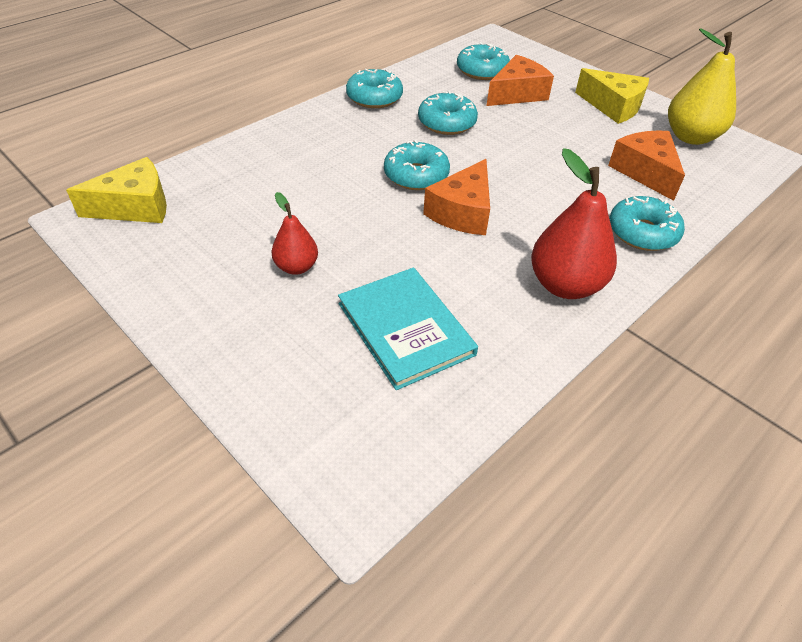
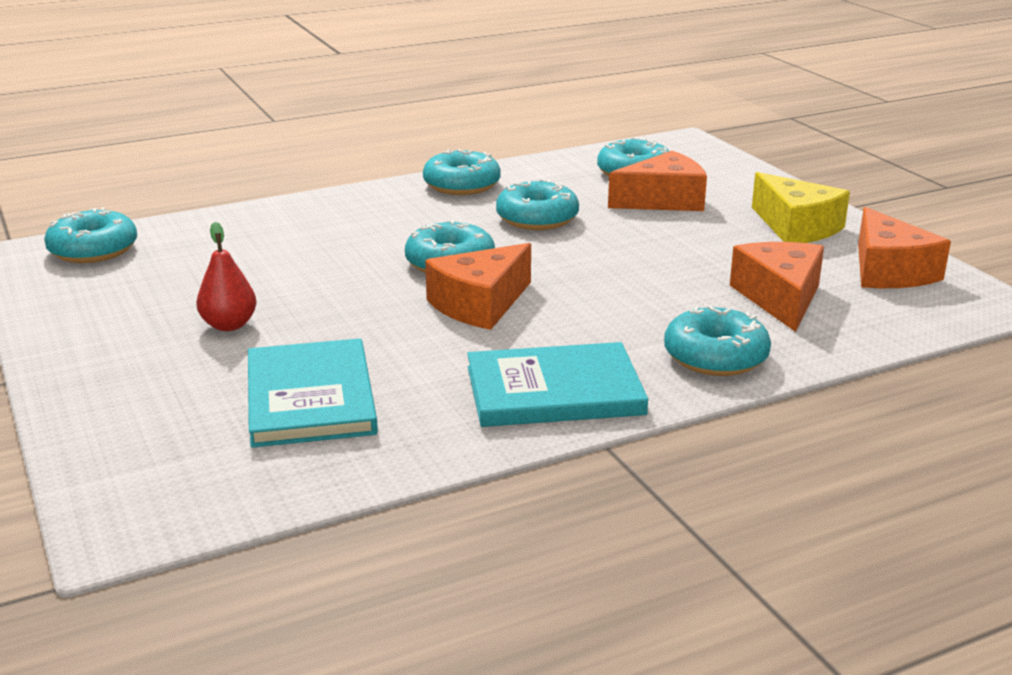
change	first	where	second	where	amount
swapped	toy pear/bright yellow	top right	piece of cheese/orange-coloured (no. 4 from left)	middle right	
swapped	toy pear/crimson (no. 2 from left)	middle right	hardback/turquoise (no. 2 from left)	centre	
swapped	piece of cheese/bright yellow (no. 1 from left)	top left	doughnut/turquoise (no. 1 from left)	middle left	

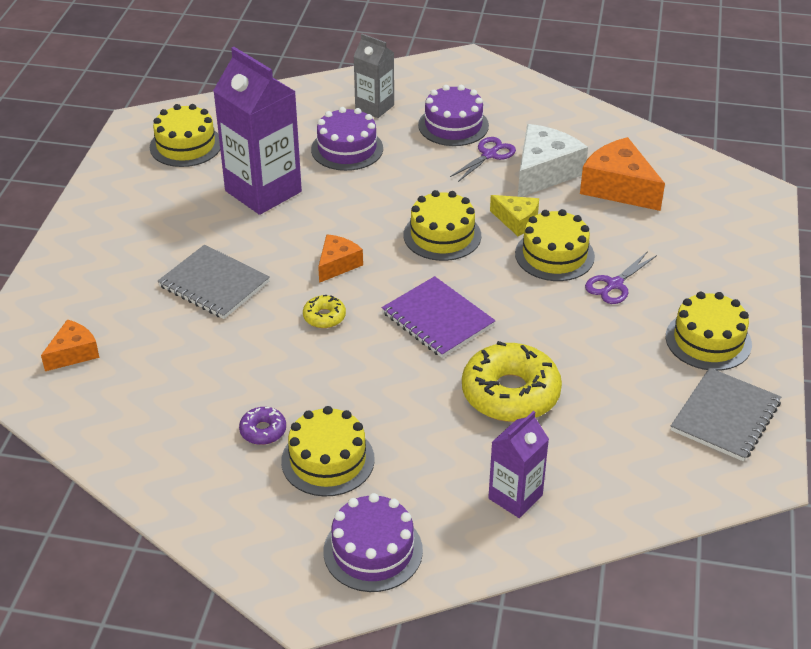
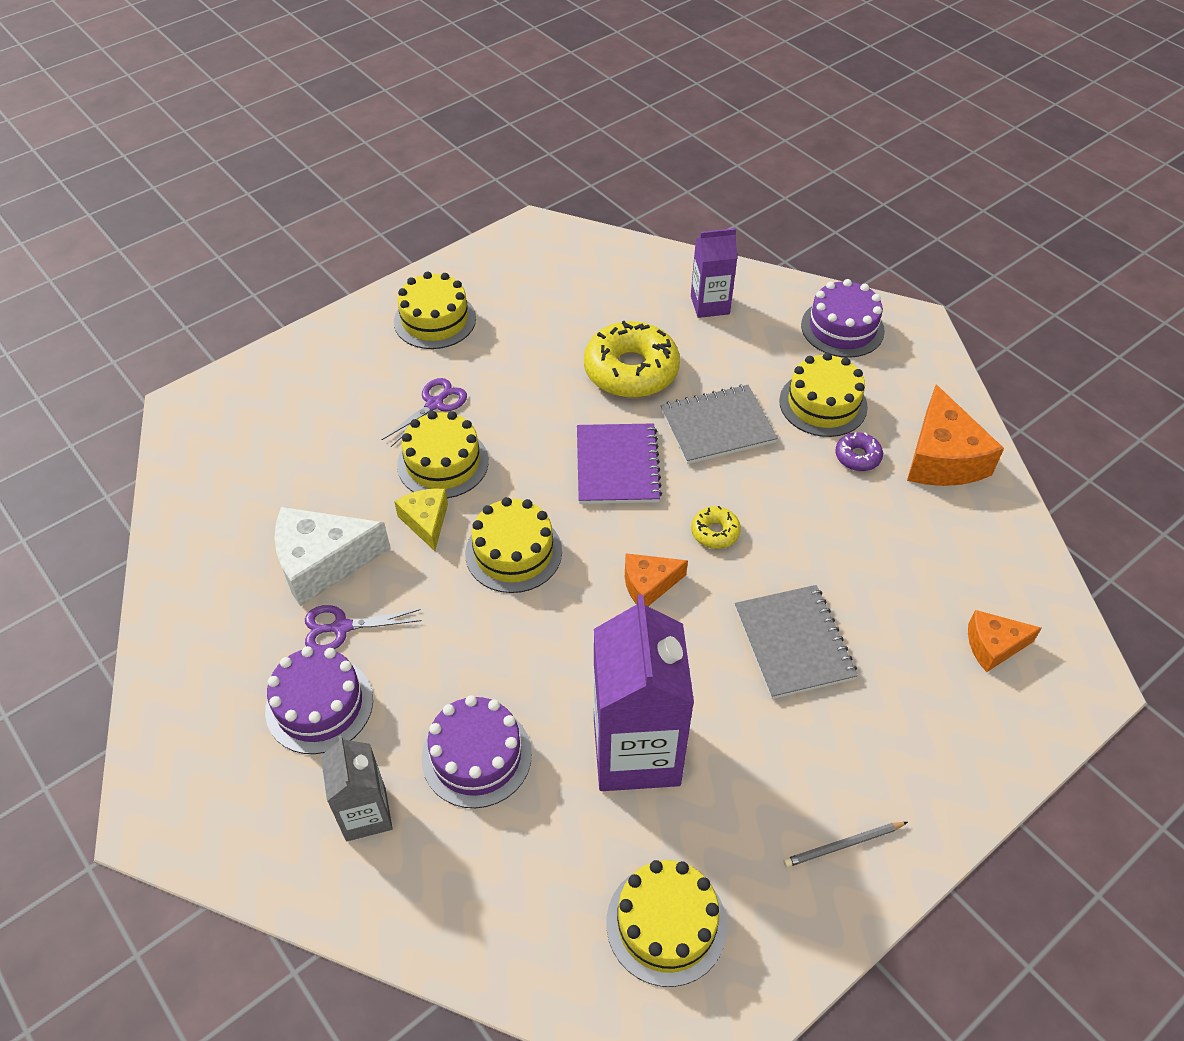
change	first	where	second	where	amount
shifted	piece of cheese/orange-coloured (no. 3 from left in the first image)	top right	piece of cheese/orange-coloured (no. 2 from left)	middle right	
rotated	pair of scissors/royal purple (no. 2 from left)	middle right		centre	45 degrees counterclockwise
shifted	exercise book/ash-grey (no. 2 from left in the first image)	middle right	exercise book/ash-grey (no. 1 from left)	centre	
new			pencil/ash-grey	bottom right	

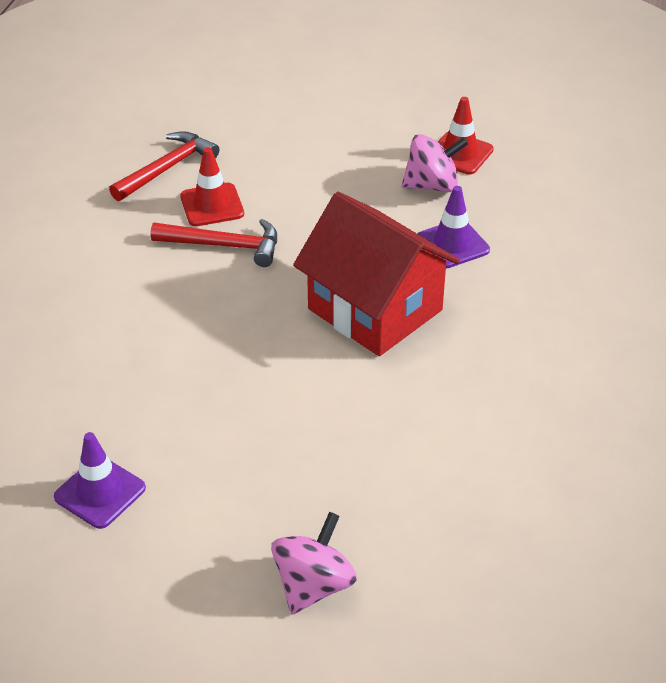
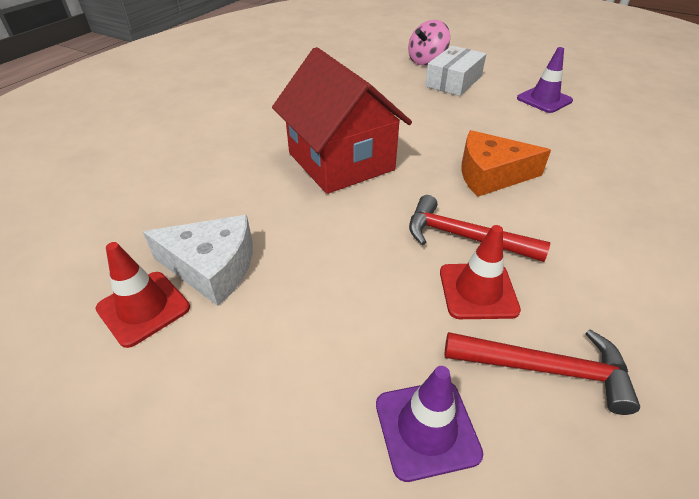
change	first	where	second	where	amount
rotated	claw hammer/crimson (no. 1 from left in the first image)	top left	claw hammer/crimson (no. 2 from left)	bottom right	135 degrees counterclockwise
swapped	toy top/rosy (no. 2 from left)	top centre	piece of cheese/snow-white	middle left	
shifted	safety cone/royal purple (no. 2 from left in the first image)	top right	safety cone/royal purple (no. 1 from left)	bottom centre	
new			box/snow-white	top centre	
new			piece of cheese/orange-coloured	top right	

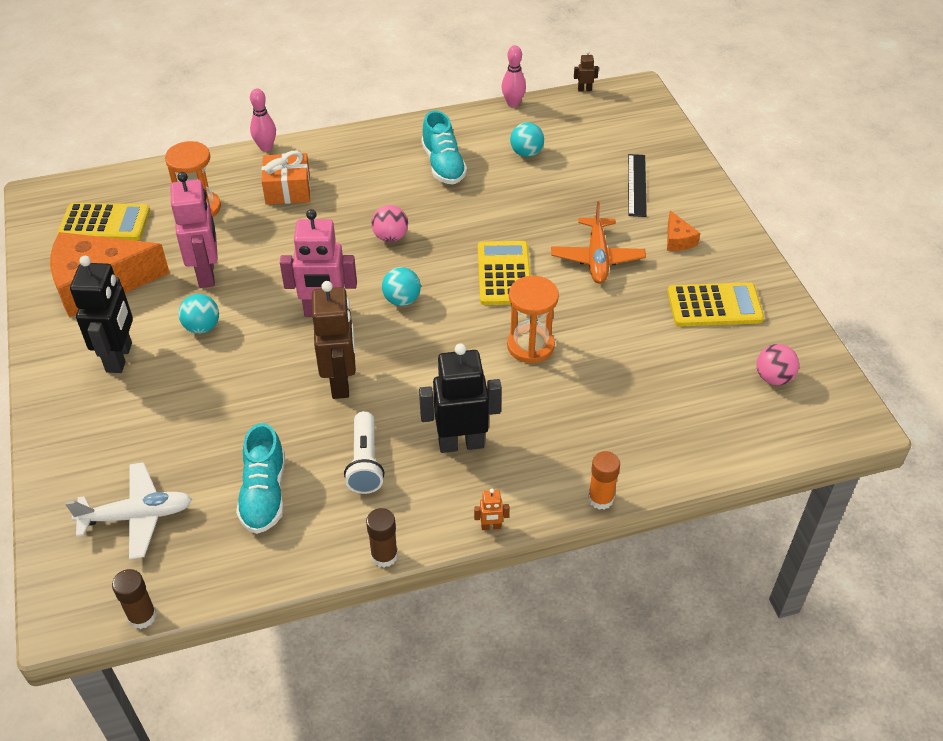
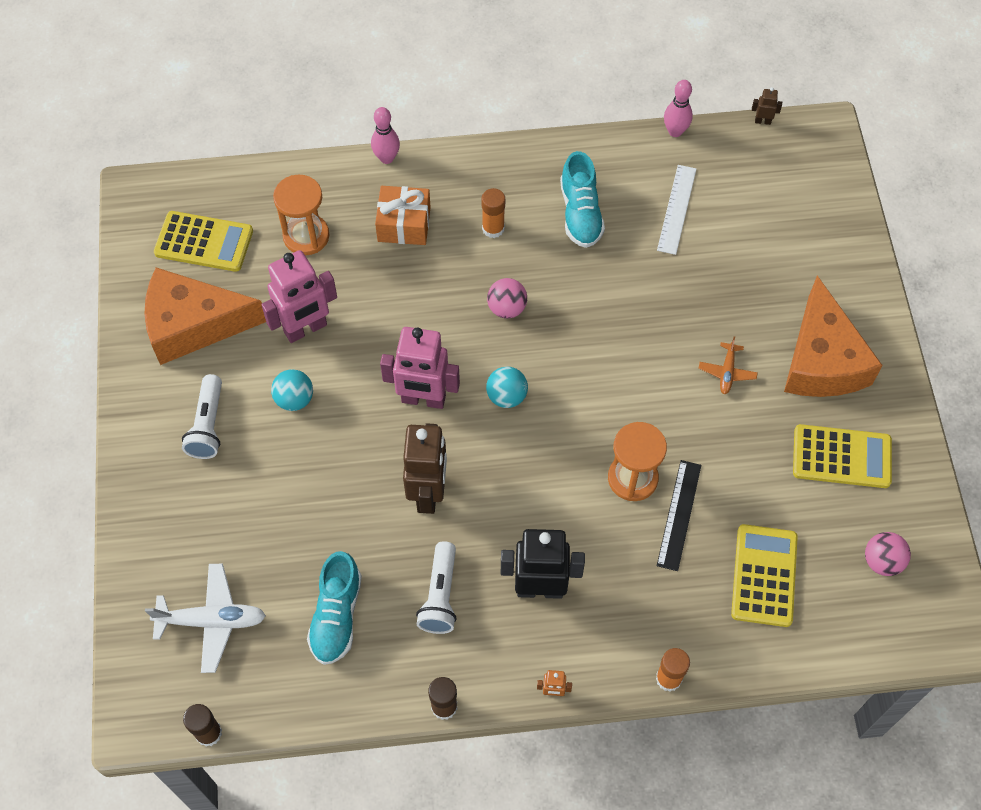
change	first	where	second	where	amount
swapped	play ball/turquoise (no. 3 from left)	top centre	measuring stick/snow-white	top right	
shifted	measuring stick/ebony	top right		middle right	
rotated	robot/rosy (no. 1 from left)	top left		middle left	60 degrees clockwise
scaled	plane/orange-coloured	top centre		middle right	x0.57
scaled	piece of cheese/orange-coloured (no. 2 from left)	top right		middle right	x2.39
shifted	adding machine/bright yellow (no. 2 from left)	centre		bottom right	
swapped	robot/ebony (no. 1 from left)	middle left	pocket torch/snow-white (no. 1 from left)	middle left	
new			stick of glue/orange-coloured (no. 1 from left)	top centre	

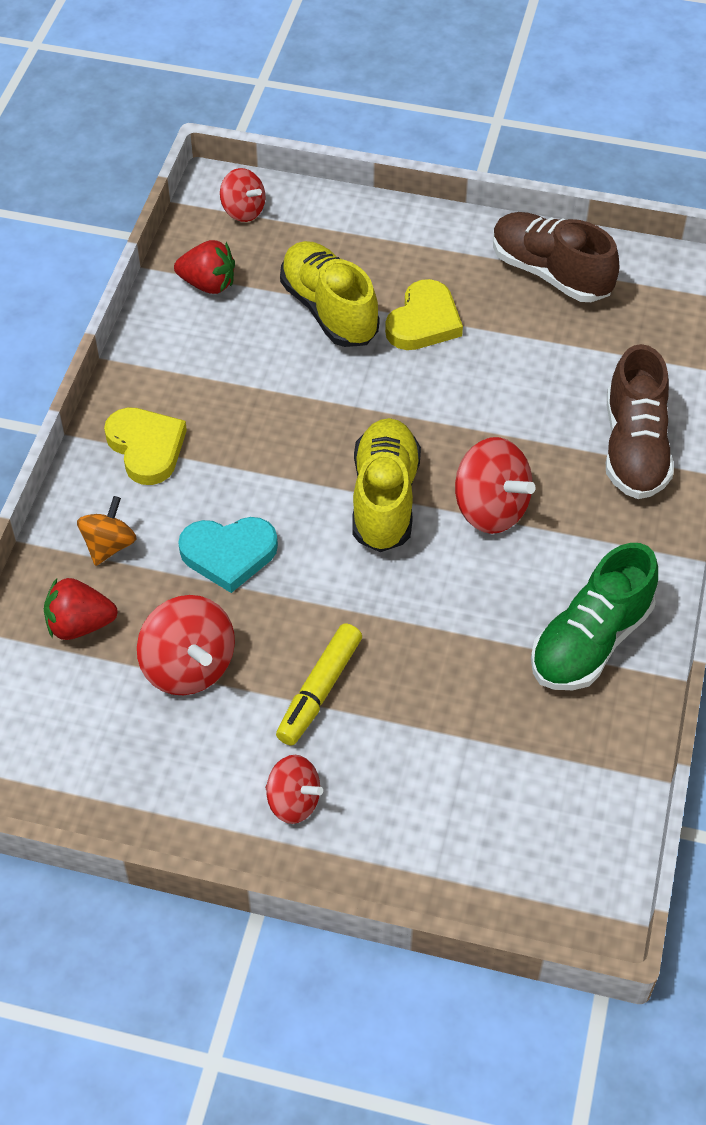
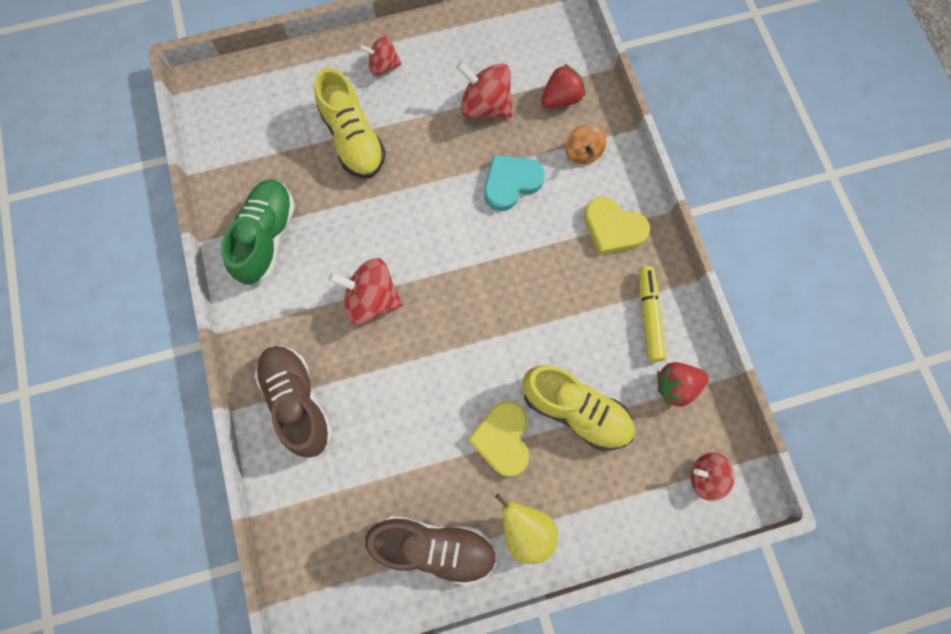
change	first	where	second	where	amount
shifted	shoe/bright yellow (no. 2 from left in the first image)	centre	shoe/bright yellow (no. 1 from left)	top centre	
shifted	marker/bright yellow	centre		middle right	
new			toy pear/bright yellow	bottom centre	

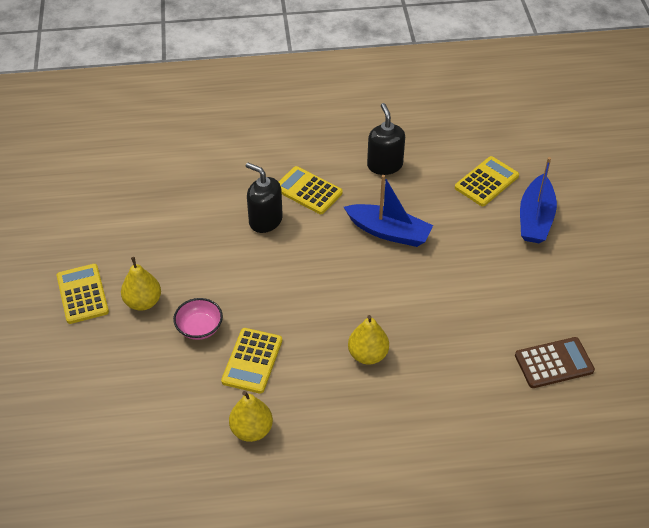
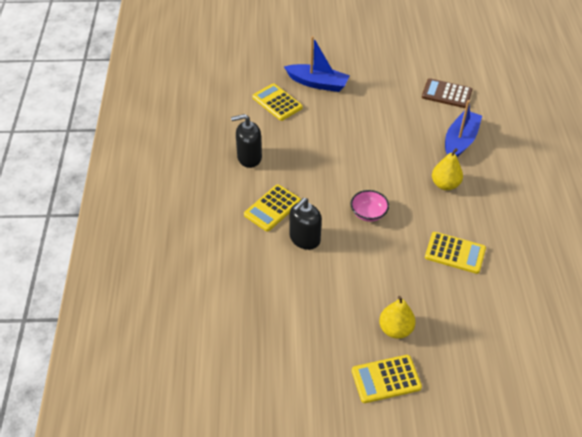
change	first	where	second	where	amount
shifted	toy boat/royal blue (no. 1 from left in the first image)	centre	toy boat/royal blue (no. 2 from left)	top right	
shifted	bowl/rosy	middle left		centre	
rotated	adding machine/dark brown	bottom right		top right	60 degrees counterclockwise
gone	toy pear/bright yellow (no. 2 from left)	bottom centre			

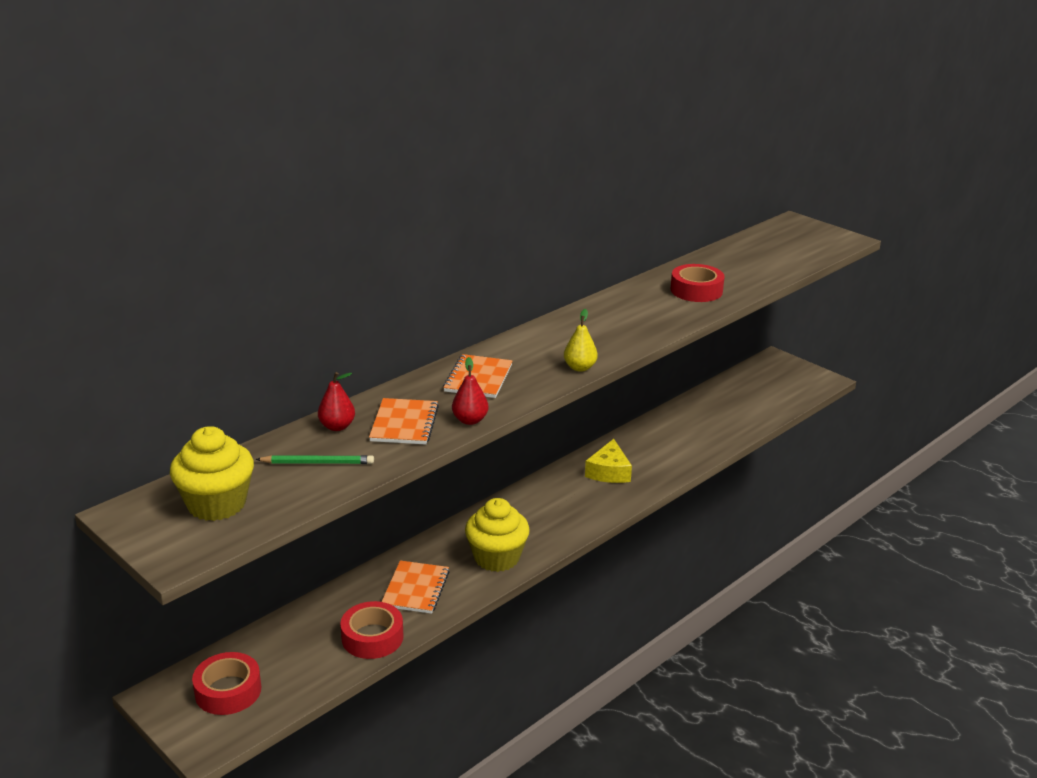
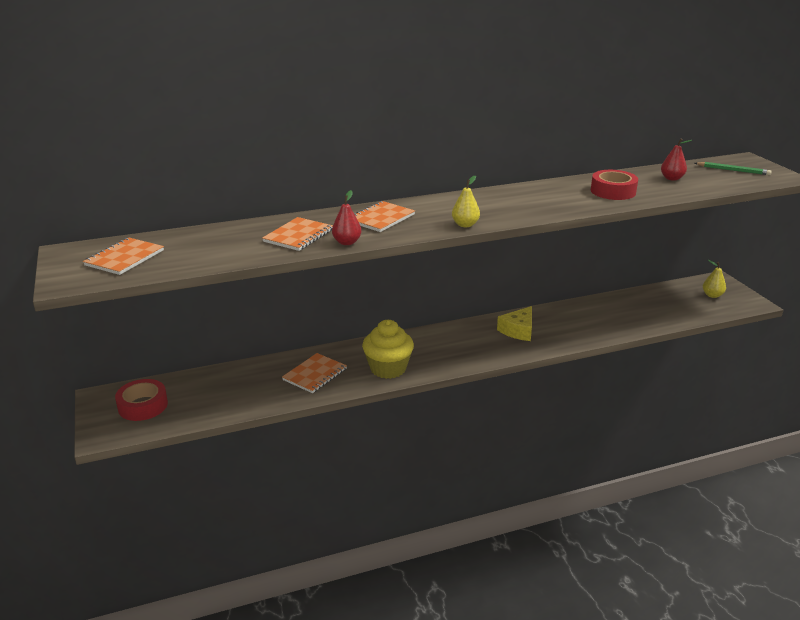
change	first	where	second	where	amount
shifted	toy pear/crimson (no. 1 from left in the first image)	middle left	toy pear/crimson (no. 2 from left)	top right	
swapped	cupcake/bright yellow (no. 1 from left)	middle left	exercise book/orange-coloured (no. 1 from left)	middle left	
shifted	pencil/green	middle left		top right	
gone	tape/crimson (no. 2 from left)	bottom centre			
new			toy pear/bright yellow (no. 2 from left)	middle right	

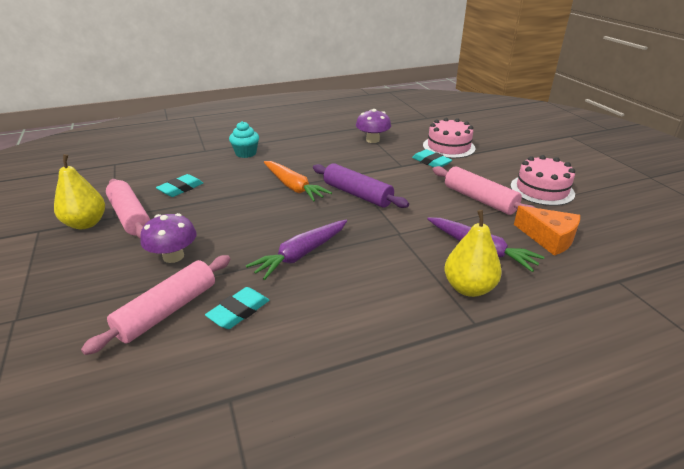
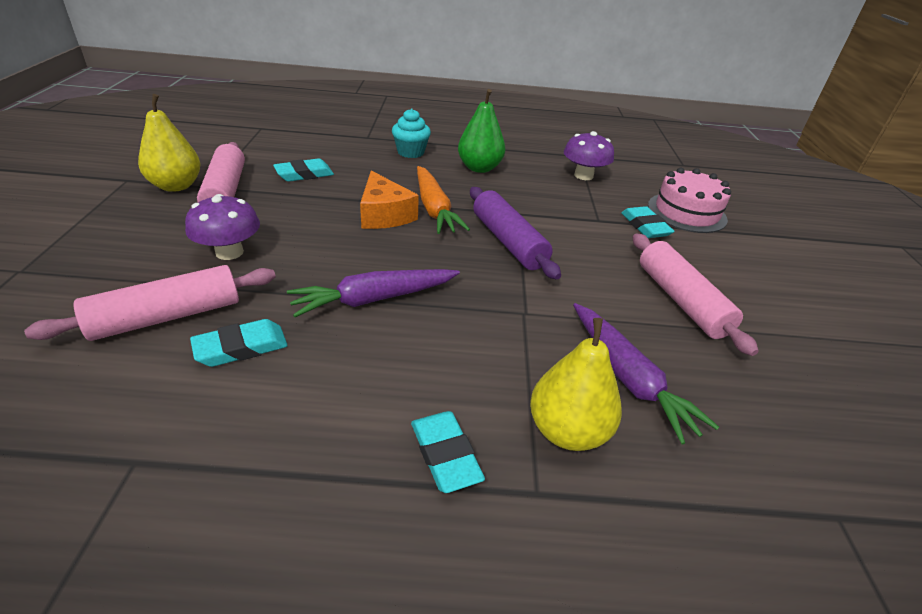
change	first	where	second	where	amount
gone	layer cake/rosy (no. 2 from left)	middle right			
shifted	piece of cheese/orange-coloured	middle right		top centre	
new			toy pear/green	top centre	
new			eraser/turquoise (no. 3 from left)	bottom centre	

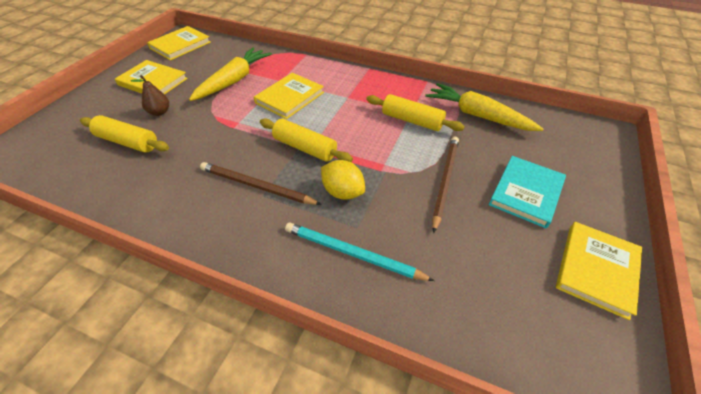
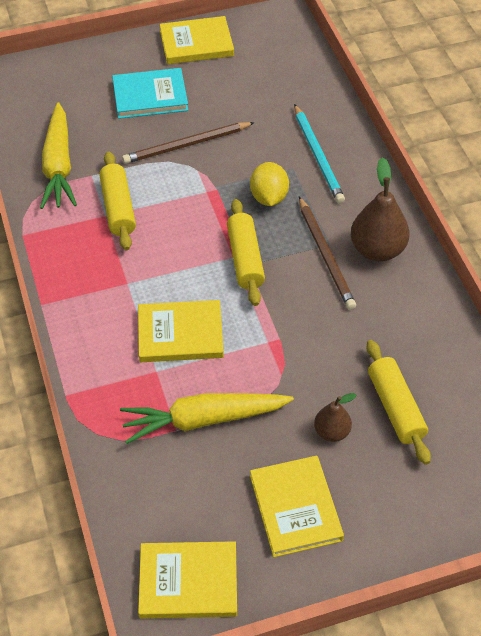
change	first	where	second	where	amount
new			toy pear/dark brown (no. 2 from left)	top right	

